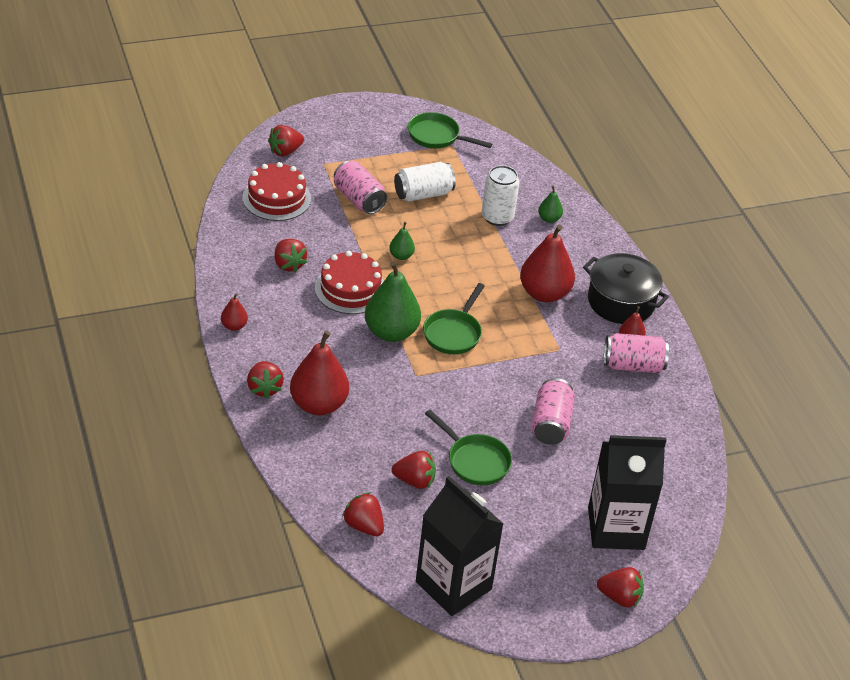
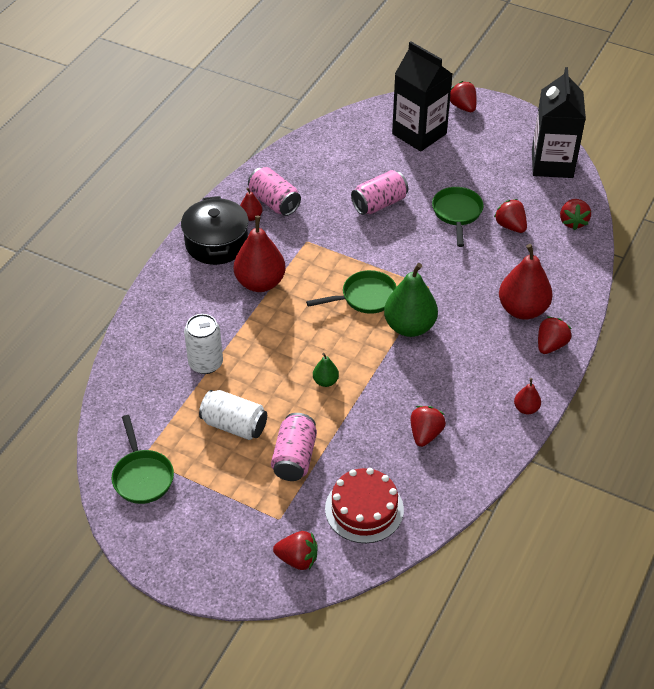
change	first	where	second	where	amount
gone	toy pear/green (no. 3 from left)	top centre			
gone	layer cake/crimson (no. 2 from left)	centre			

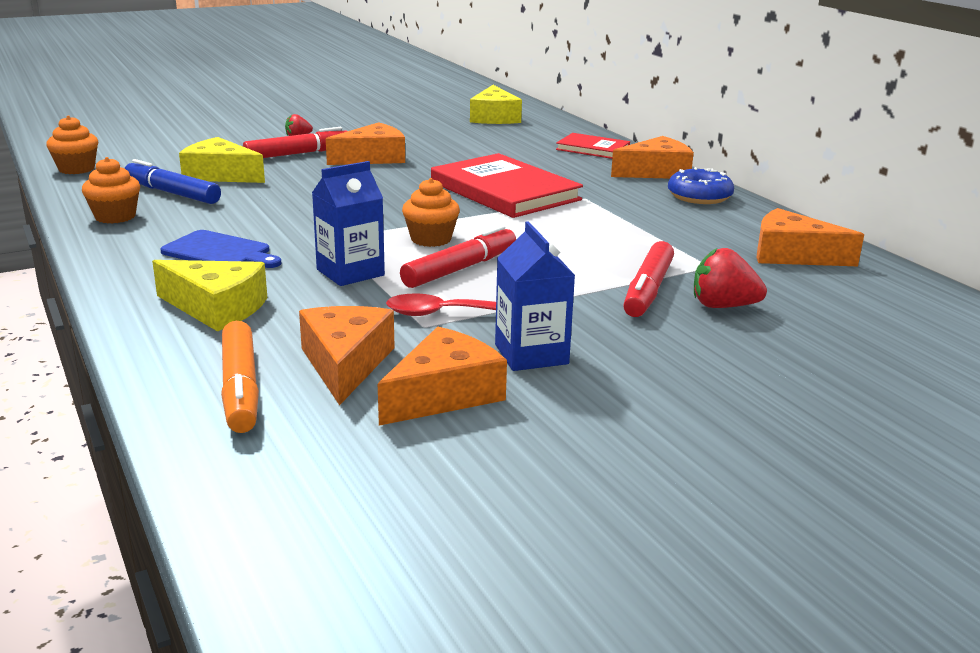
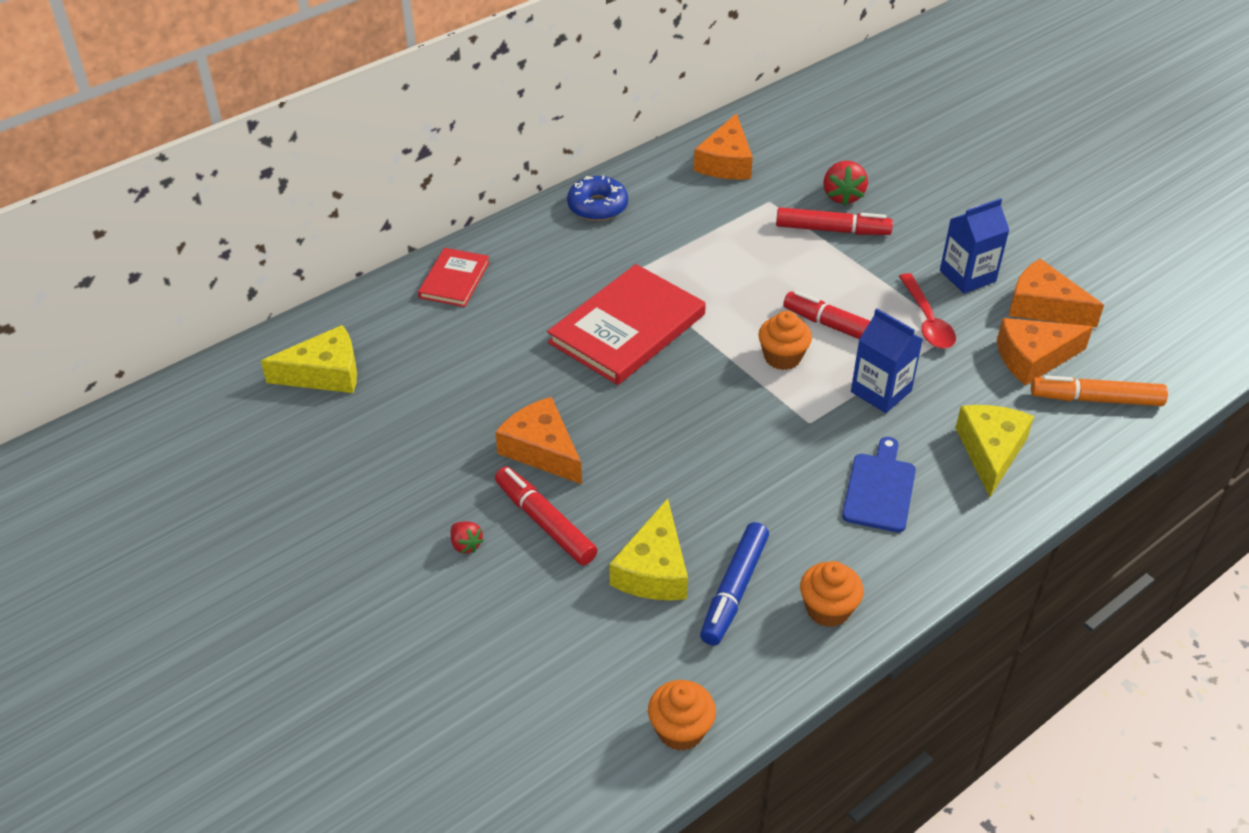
change	first	where	second	where	amount
gone	piece of cheese/orange-coloured (no. 4 from left)	top centre			
rotated	marker/orange-coloured	middle left		middle right	150 degrees counterclockwise

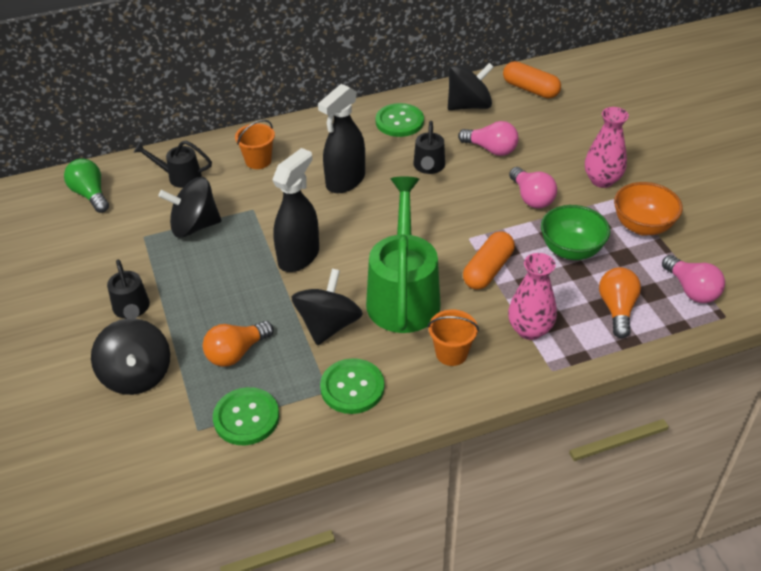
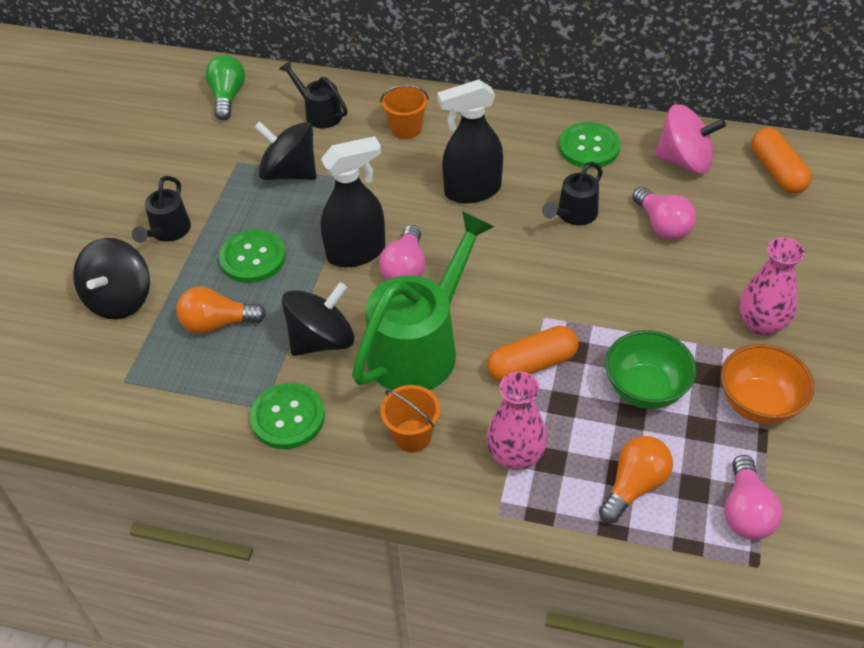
change	first	where	second	where	amount
repainted	toy top/ebony (no. 4 from left)	top centre	toy top/rosy	top right	
shifted	lightbulb/rosy (no. 2 from left in the first image)	top right	lightbulb/rosy (no. 1 from left)	centre	
shifted	shirt button/green (no. 1 from left)	bottom left		middle left	

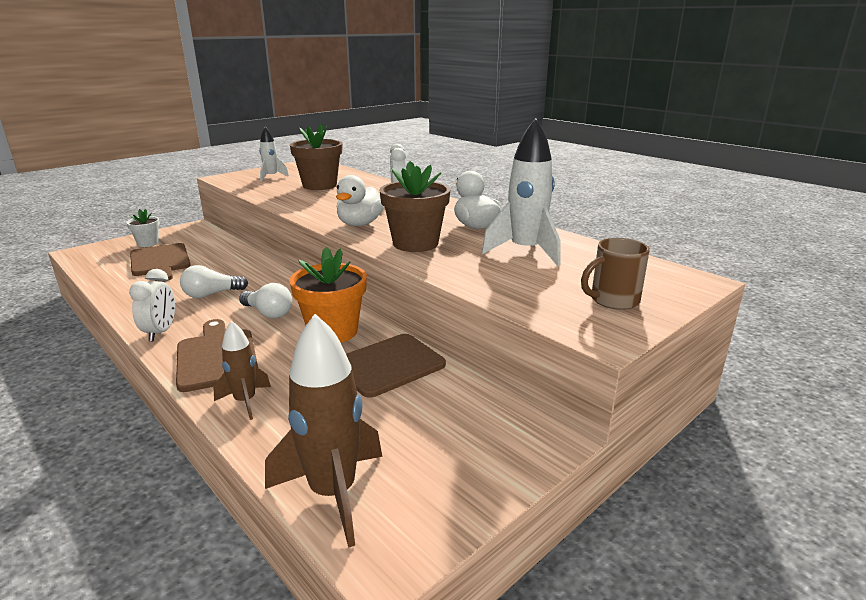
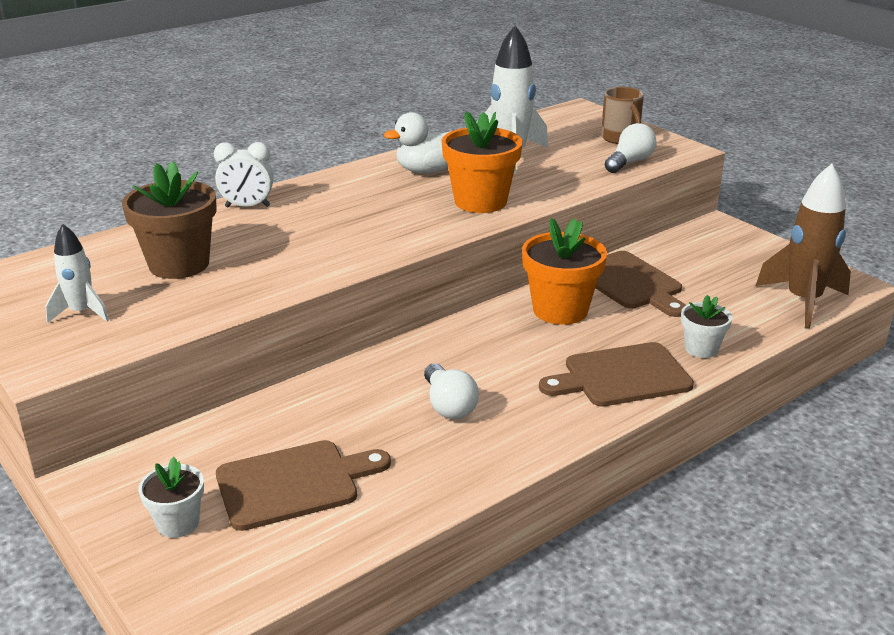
change	first	where	second	where	amount
repainted	plant pot/dark brown (no. 2 from left)	centre	plant pot/orange-coloured (no. 1 from left)	top centre	
gone	duck/snow-white (no. 1 from left)	centre			
gone	alarm clock/snow-white (no. 1 from left)	middle left			
shifted	lightbulb/snow-white (no. 2 from left)	middle left		top right	
swapped	rocket/dark brown (no. 1 from left)	middle left	plant pot/snow-white (no. 2 from left)	middle right	

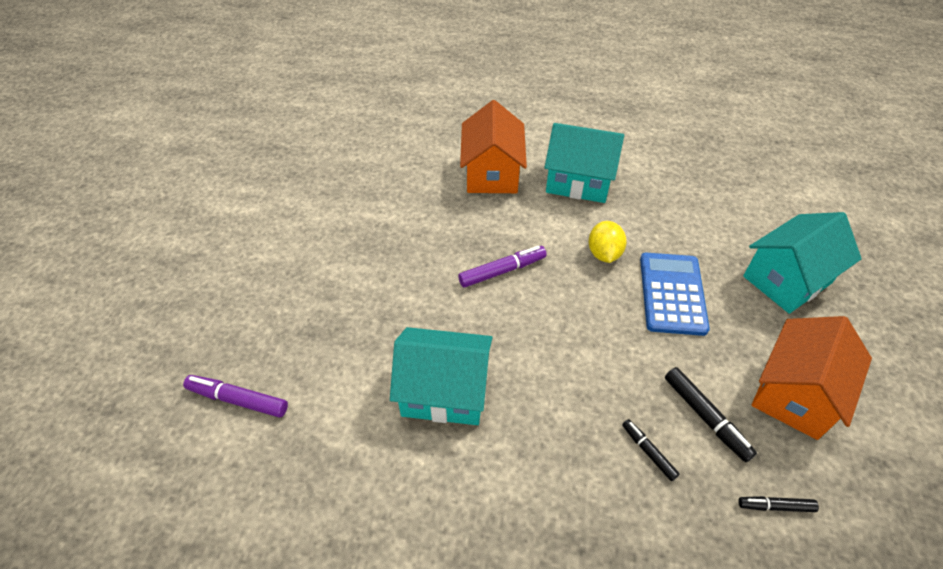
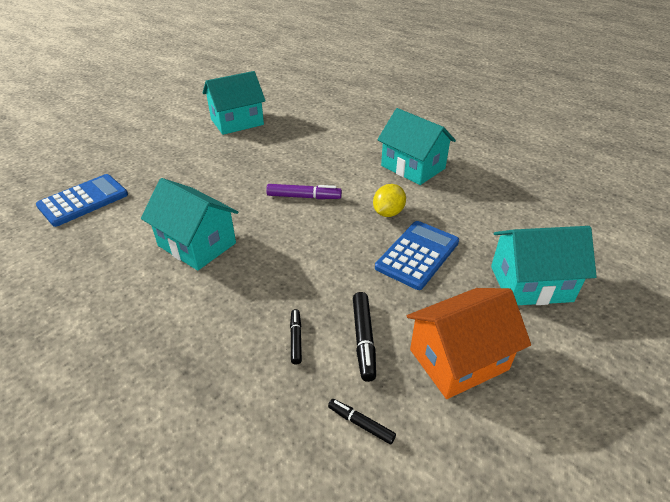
change	first	where	second	where	amount
gone	cottage/orange-coloured (no. 1 from left)	top centre			
swapped	marker/royal purple (no. 1 from left)	bottom left	adding machine/royal blue (no. 1 from left)	middle left	
new			cottage/turquoise (no. 2 from left)	top centre	

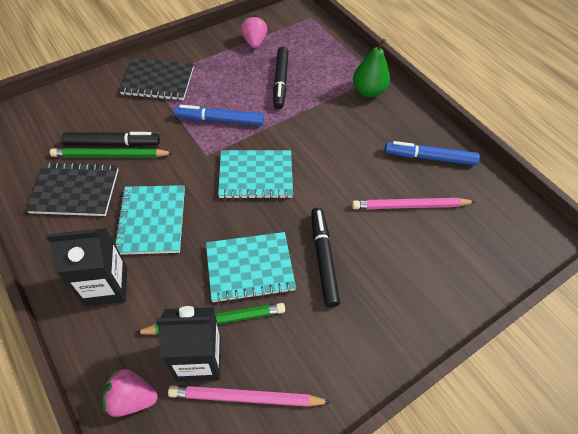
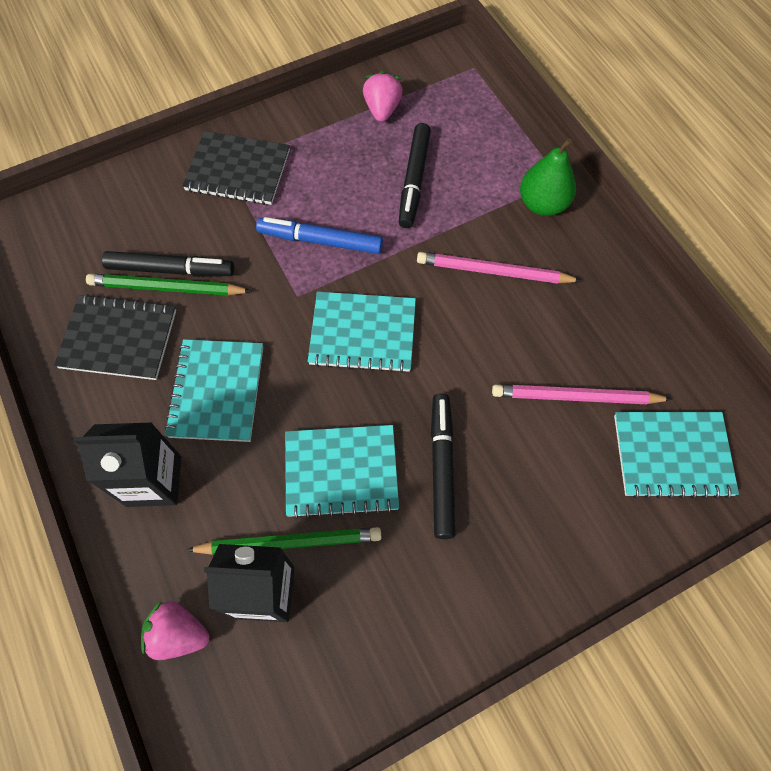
change	first	where	second	where	amount
gone	marker/royal blue (no. 2 from left)	middle right			
shifted	pencil/rosy (no. 1 from left)	bottom centre		centre	
new			exercise book/turquoise (no. 4 from left)	middle right	

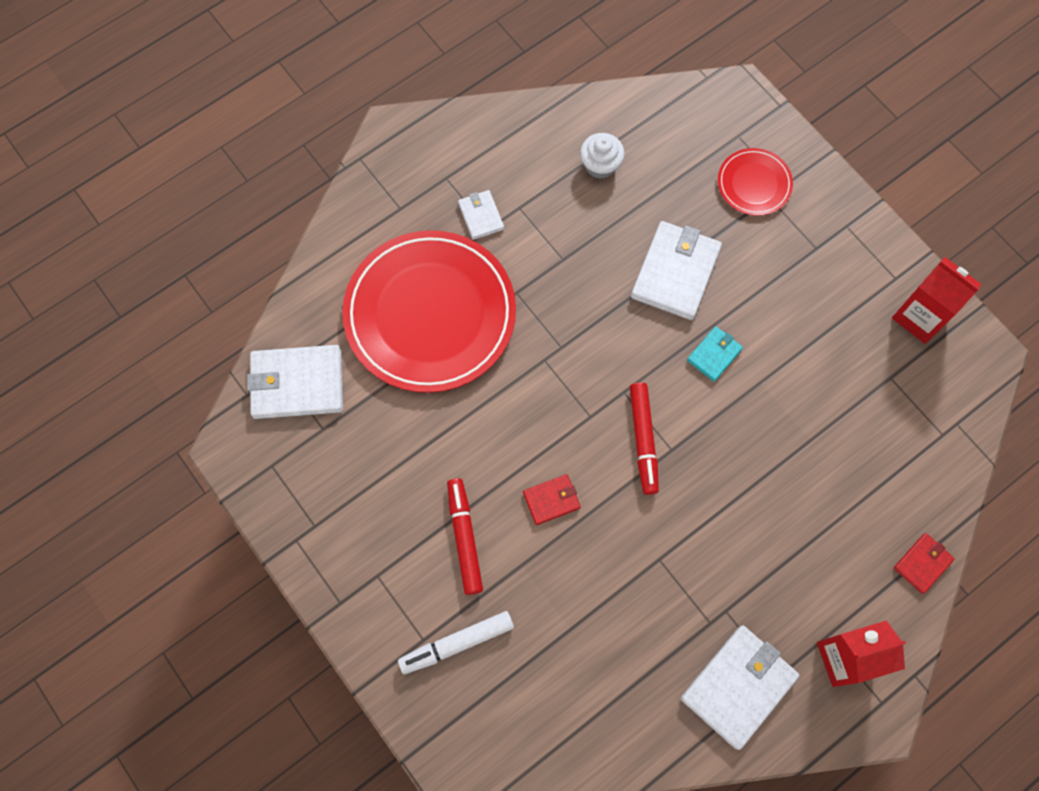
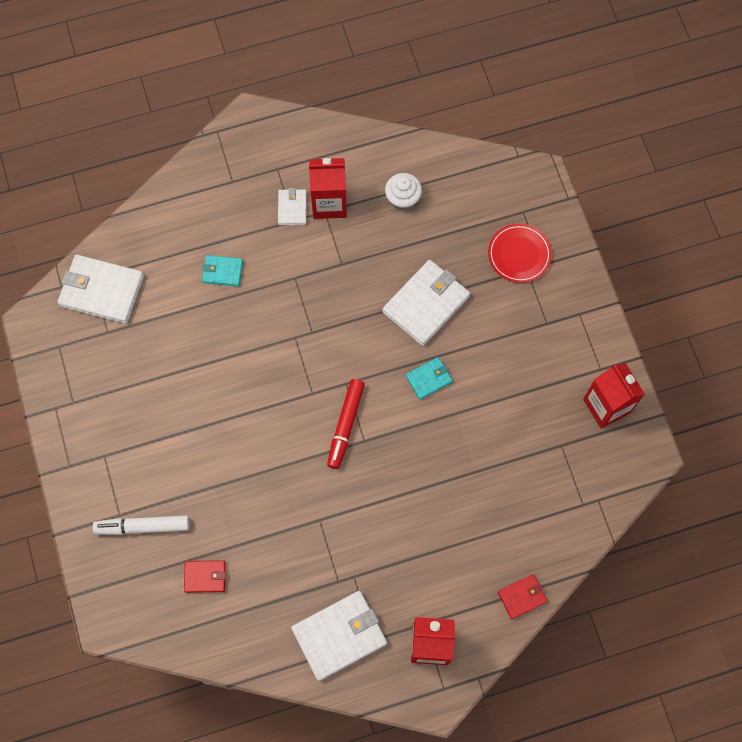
change	first	where	second	where	amount
swapped	plate/crimson (no. 1 from left)	centre	billfold/turquoise (no. 1 from left)	middle left	
shifted	billfold/crimson (no. 1 from left)	centre		bottom left	
gone	marker/crimson (no. 1 from left)	bottom centre			
new			carton/crimson (no. 1 from left)	top centre	

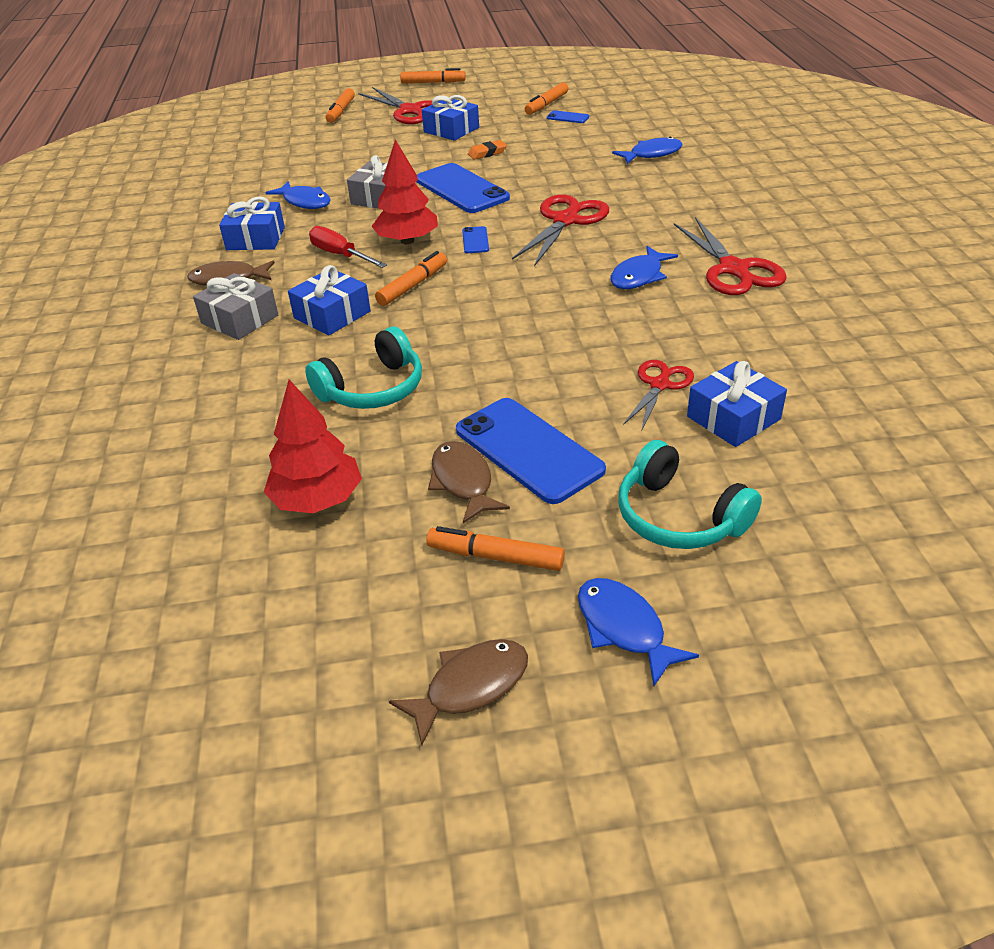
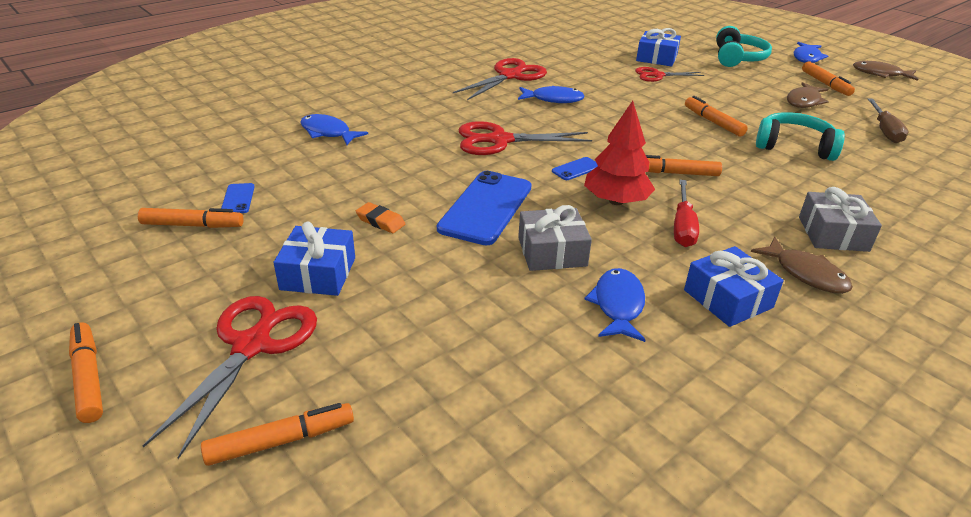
change	first	where	second	where	amount
gone	present/royal blue (no. 2 from left)	top left			
swapped	toy tree/crimson (no. 1 from left)	middle left	hand screwdriver/dark brown	top right	
gone	mobile phone/royal blue (no. 3 from left)	centre			
new			marker/orange-coloured (no. 5 from left)	top right	

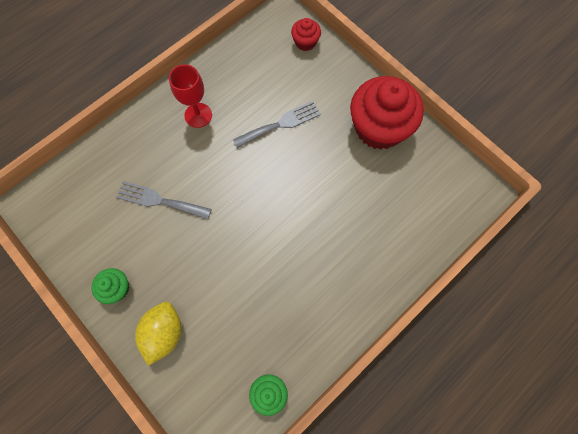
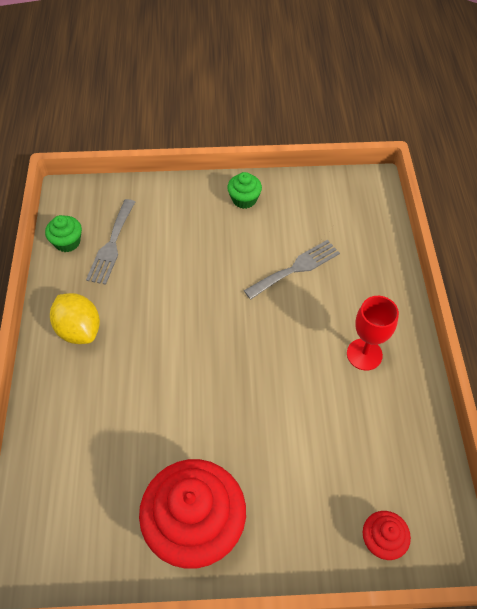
change	first	where	second	where	amount
shifted	table fork/ash-grey (no. 2 from left in the first image)	top centre	table fork/ash-grey (no. 1 from left)	middle left	
shifted	toy lemon/bright yellow	bottom left		middle left	

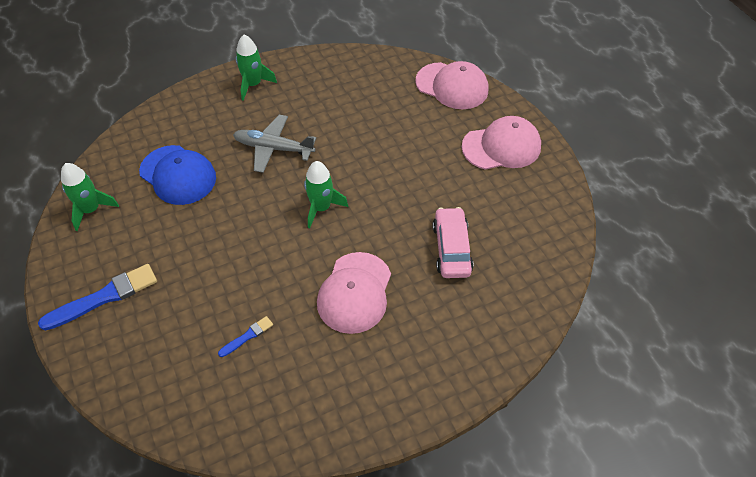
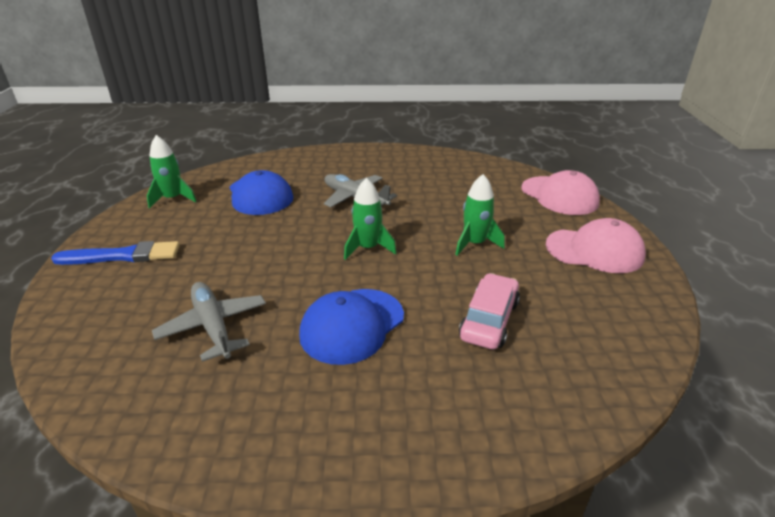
change	first	where	second	where	amount
shifted	rocket/green (no. 2 from left in the first image)	top centre	rocket/green (no. 3 from left)	centre	
repainted	cap/rosy (no. 1 from left)	centre	cap/royal blue (no. 2 from left)	centre	
swapped	brush/royal blue (no. 2 from left)	bottom left	plane/ash-grey (no. 1 from left)	middle left	

